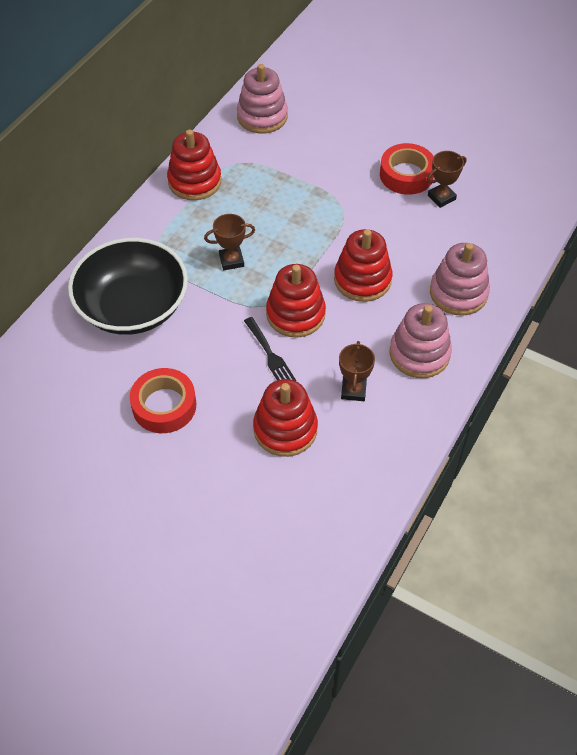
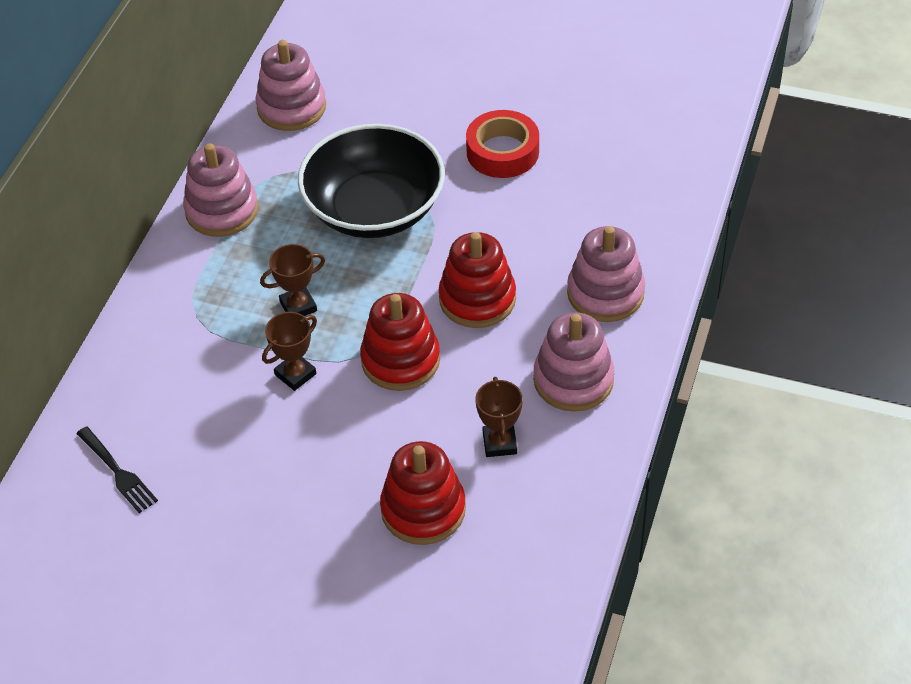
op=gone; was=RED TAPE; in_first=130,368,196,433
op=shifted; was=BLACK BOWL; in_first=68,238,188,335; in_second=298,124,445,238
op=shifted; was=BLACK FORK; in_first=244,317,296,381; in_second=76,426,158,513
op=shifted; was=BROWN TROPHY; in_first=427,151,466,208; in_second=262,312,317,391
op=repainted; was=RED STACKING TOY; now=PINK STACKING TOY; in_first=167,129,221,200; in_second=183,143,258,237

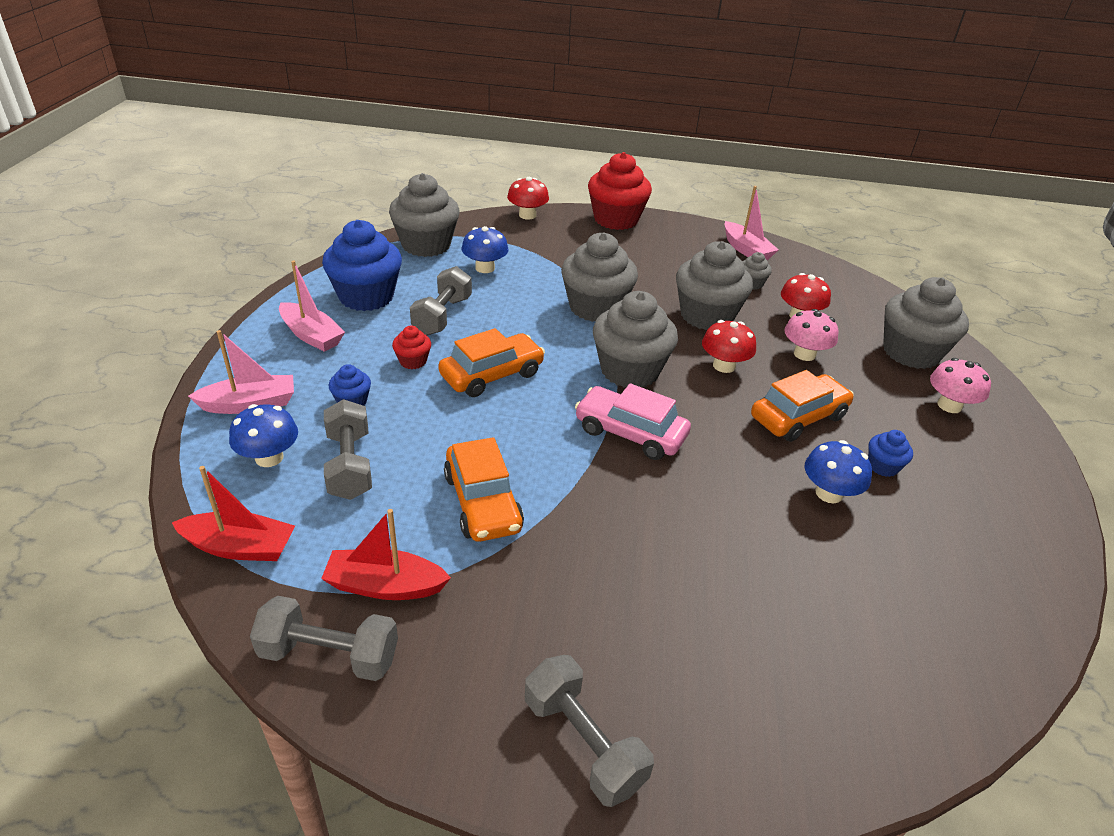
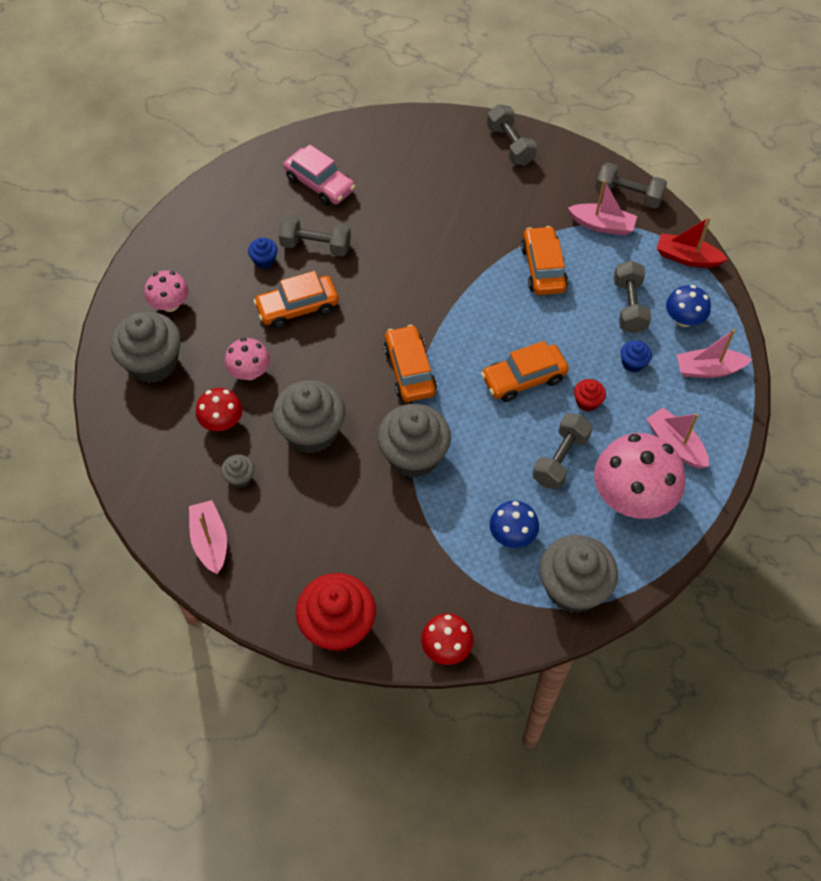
op=gone; was=RED MUSHROOM; in_first=702,320,756,373
op=shifted; was=PINK CAR; in_first=575,383,691,460; in_second=283,145,355,206
op=swapped; was=BLUE CUPCAKE; now=PINK MUSHROOM; in_first=322,220,402,311; in_second=594,433,685,519
op=swapped; was=GREY CUPCAKE; now=ORANGE CAR; in_first=593,291,678,388; in_second=384,325,437,402
op=swapped; was=BLUE MUSHROOM; now=GREY DUMBBELL; in_first=805,440,872,504; in_second=279,216,351,257
op=repainted; was=RED BOAT; now=PINK BOAT; in_first=321,509,451,600; in_second=568,179,637,236

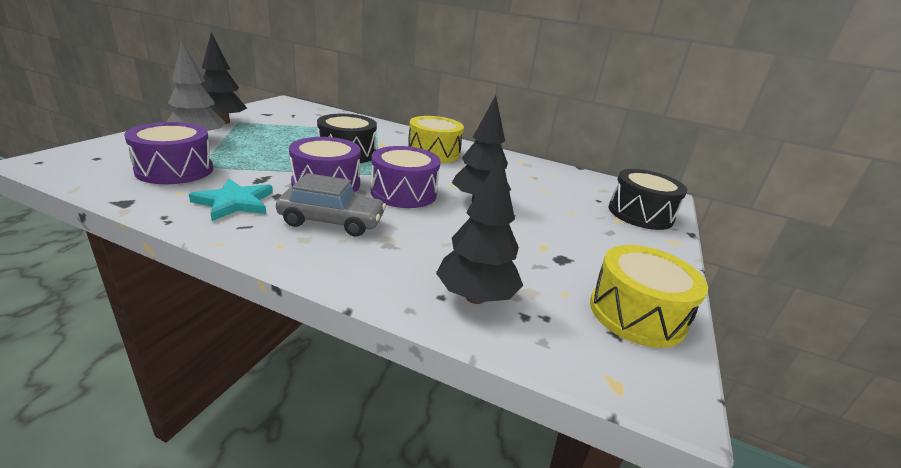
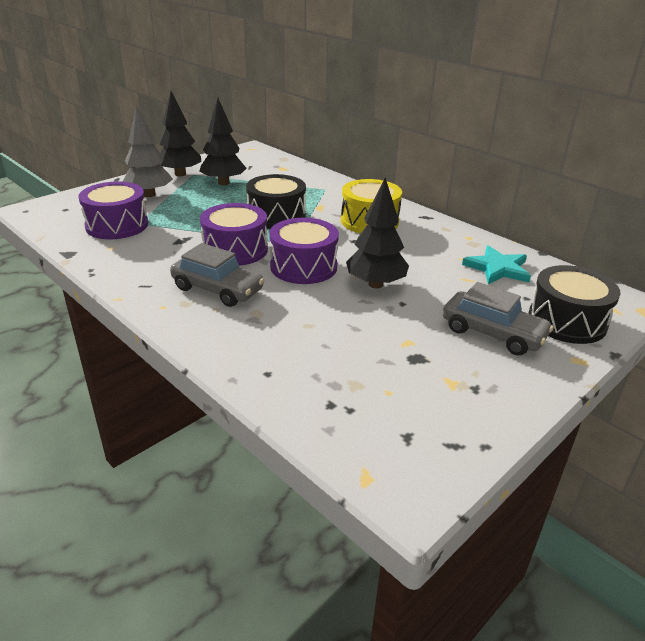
op=gone; was=YELLOW DRUM; in_first=590,245,708,348
op=new; now=GREY CAR; in_second=443,282,554,356
op=shifted; was=TURQUOISE STAR; in_first=189,179,273,221; in_second=462,245,531,284
op=shifted; was=BLACK TREE; in_first=436,153,523,304; in_second=199,98,247,185

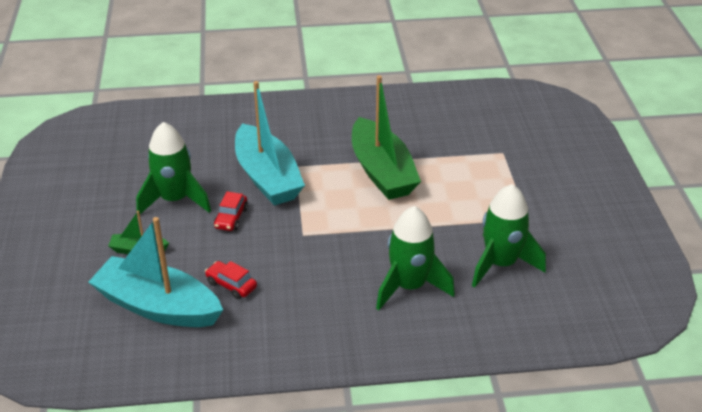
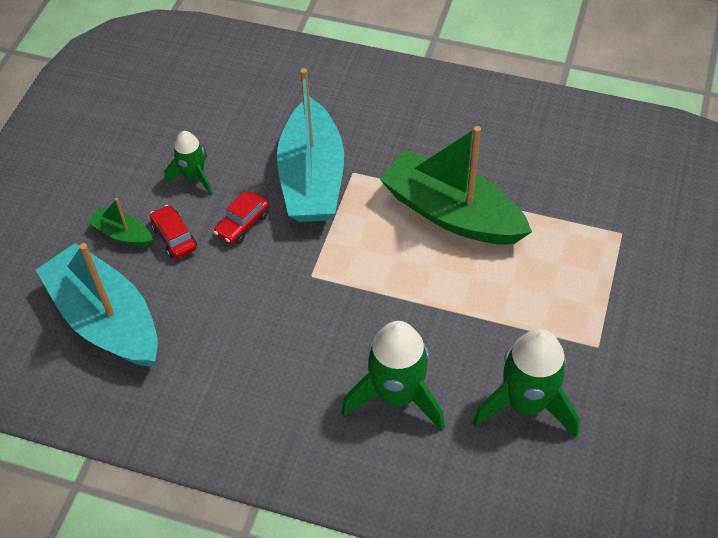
op=shifted; was=RED CAR; in_first=205,261,257,299; in_second=150,205,197,259
op=rotated; was=GREEN BOAT; in_first=352,75,421,200; in_second=380,126,532,245; clockwise=120
op=scaled; was=GREEN ROCKET; in_first=136,122,211,214; in_second=164,131,213,195; ratio=0.59

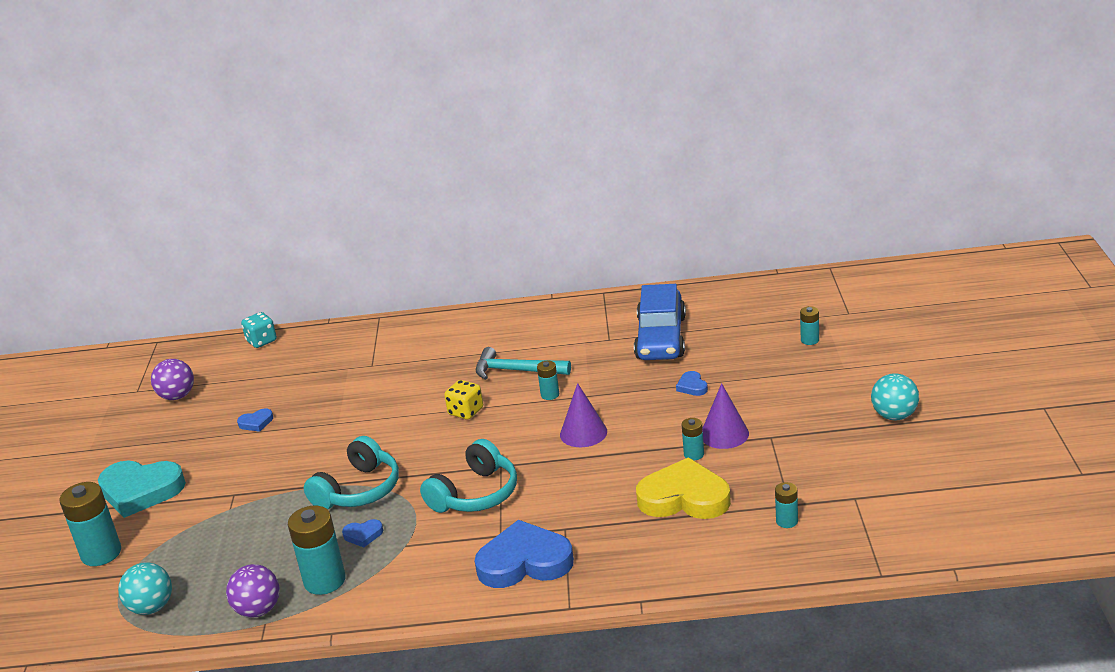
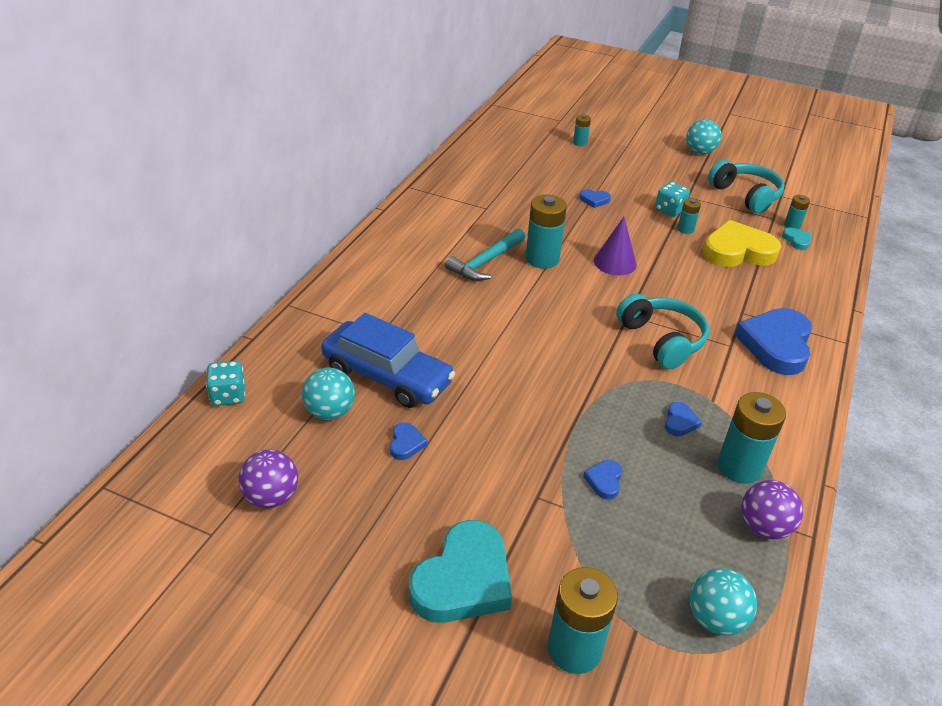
op=gone; was=YELLOW DICE; in_first=444,380,483,420
op=new; now=TURQUOISE BALL; in_second=302,367,355,420
op=new; now=BLUE HEART; in_second=583,460,622,500
op=new; now=TURQUOISE HEART; in_second=782,227,811,250
op=shifted; was=TURQUOISE HEADPHONES; in_first=304,436,399,509; in_second=708,160,784,214
op=shifted; was=BLUE CAR; in_first=634,284,686,360; in_second=321,313,455,408
op=swapped; was=PURPLE CONE; now=TURQUOISE DICE; in_first=703,383,749,449; in_second=655,182,690,217
op=rotated; was=YELLOW HEART; in_first=636,457,731,519; in_second=703,220,781,267; clockwise=45
op=scaled; was=TURQUOISE BATTERY; in_first=537,361,559,400; in_second=525,195,567,269; ratio=1.93

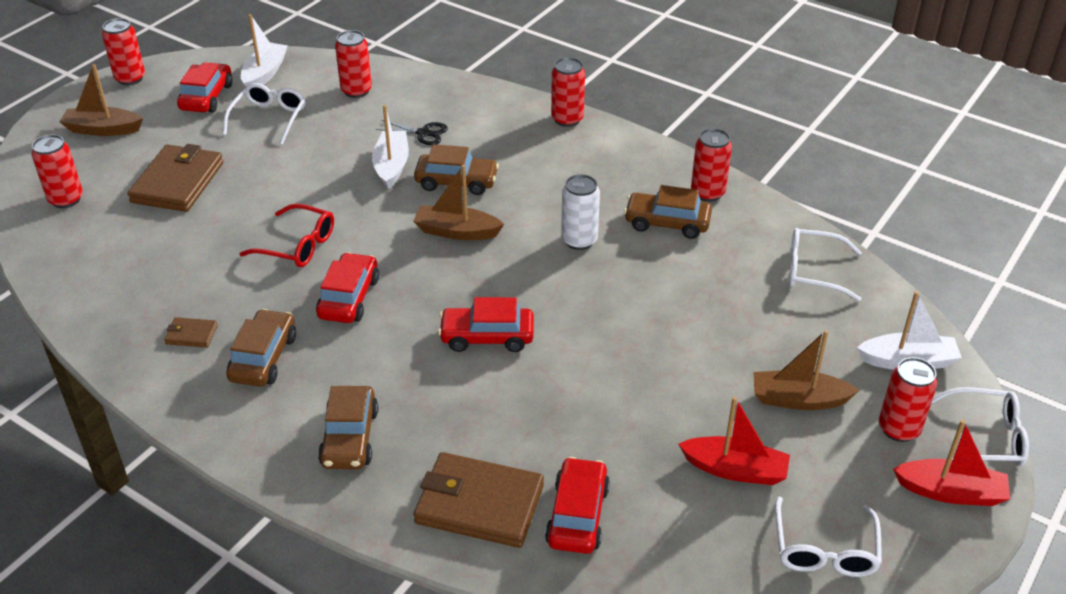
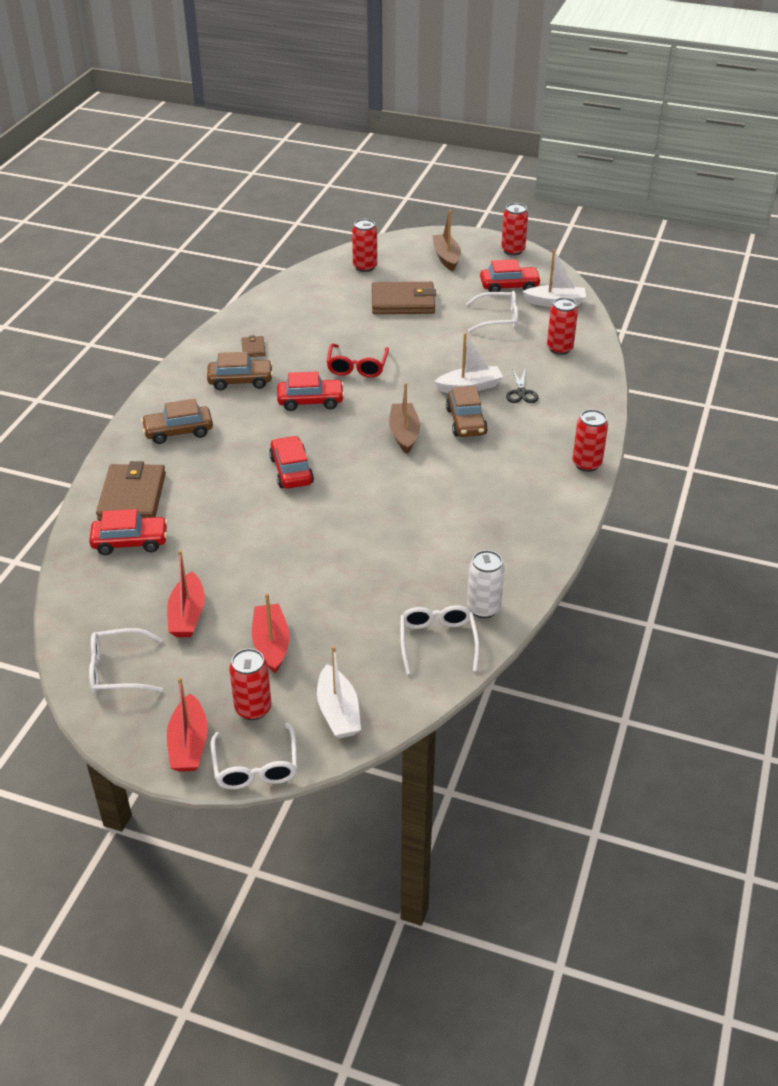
op=gone; was=BROWN CAR; in_first=624,185,712,239
op=gone; was=RED CAN; in_first=691,128,732,202
op=shifted; was=WHITE CAN; in_first=561,174,600,250; in_second=467,550,505,618
op=repainted; was=BROWN BOAT; now=RED BOAT; in_first=753,330,859,410; in_second=252,593,289,673

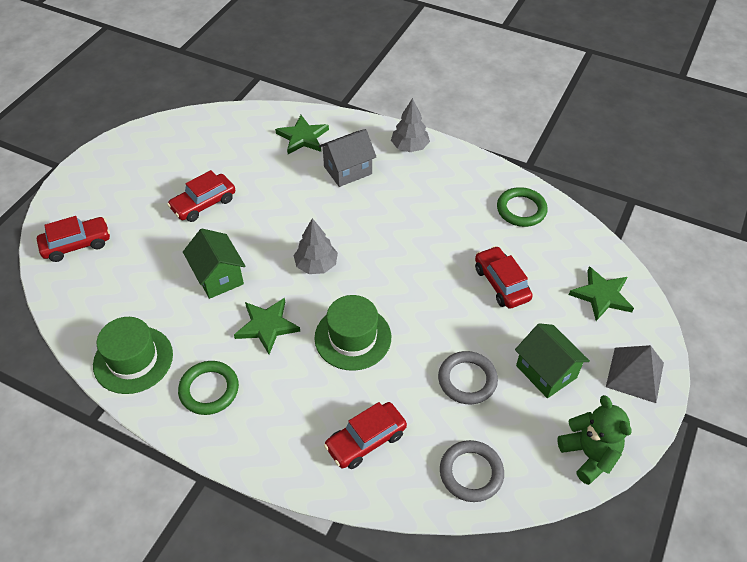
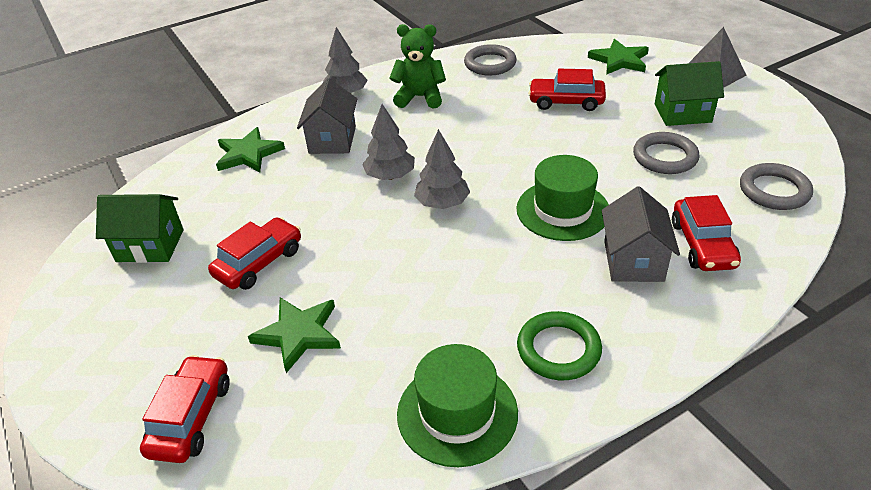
op=new; now=GREY TREE; in_second=362,104,415,180
op=new; now=GREY HOUSE; in_second=602,186,680,282
op=shifted; was=GREEN HOUSE; in_first=183,228,246,299; in_second=96,194,184,263
op=shifted; was=GREEN STAR; in_first=234,298,300,354; in_second=248,297,341,373
op=shifted; was=GREEN TEDDY BEAR; in_first=557,395,632,485; in_second=389,24,446,109
op=repainted; was=GREEN RING; now=GREY RING; in_first=497,187,548,227; in_second=464,44,517,76
op=rotated; was=RED CAR; in_first=167,170,235,222; in_second=208,217,301,290; clockwise=-135

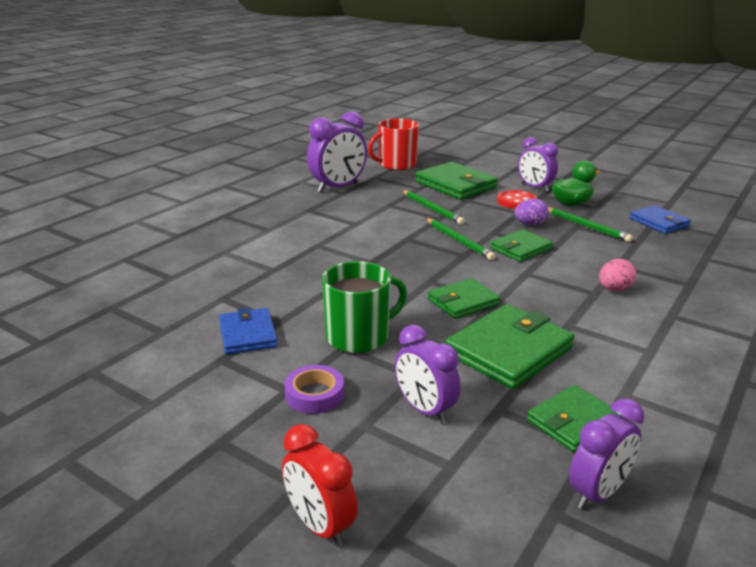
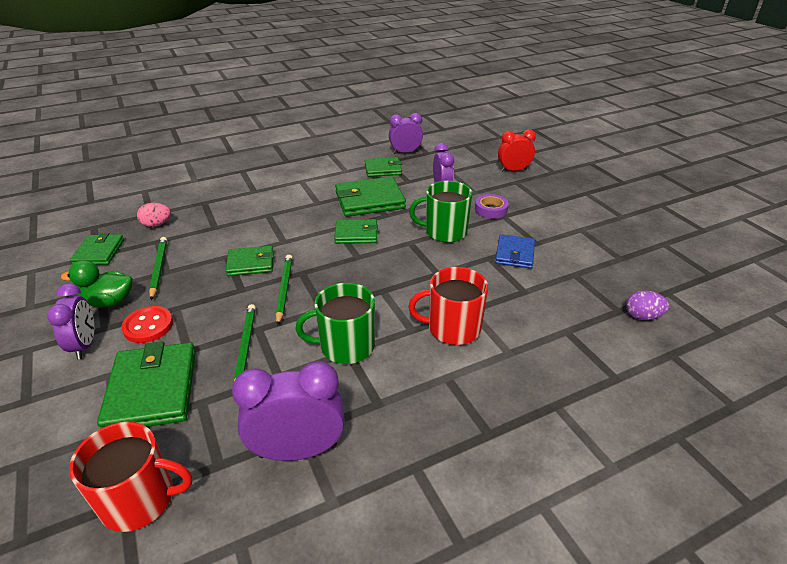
op=new; now=GREEN MUG; in_second=295,283,375,364
op=new; now=RED MUG; in_second=408,267,488,345
op=shifted; was=PURPLE EGG; in_first=515,199,549,225; in_second=626,291,669,320
op=shifted; was=PINK EGG; in_first=599,259,636,291; in_second=137,203,171,227
op=repainted; was=BLUE WALLET; now=GREEN WALLET; in_first=629,205,691,234; in_second=70,233,124,265
op=rotated; was=RED CLOCK; in_first=282,424,358,547; in_second=498,129,536,172; clockwise=-90

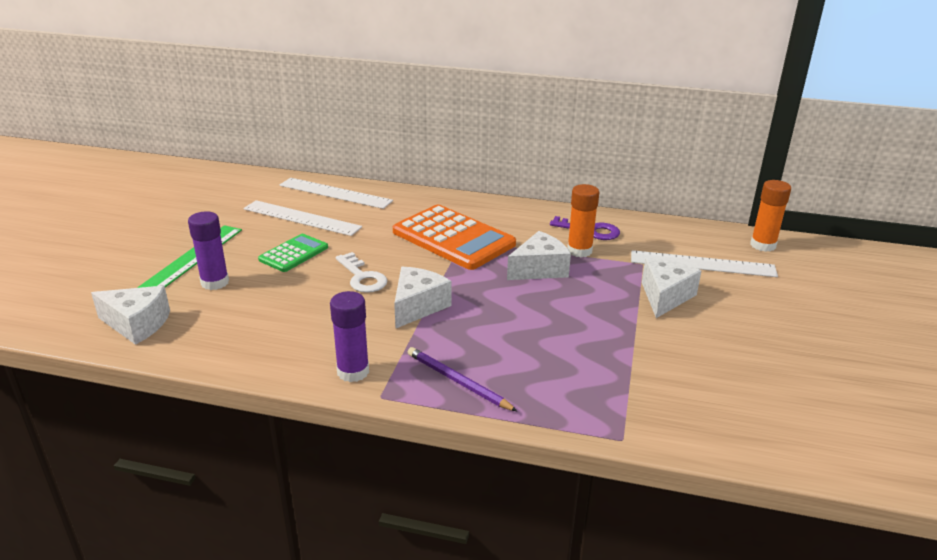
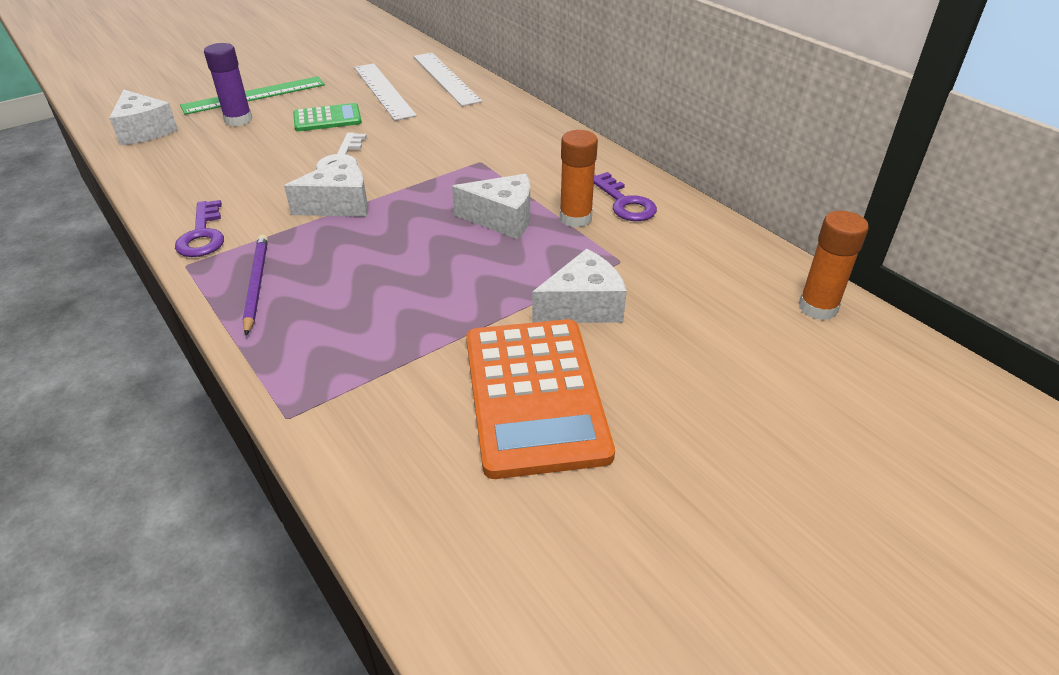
op=gone; was=WHITE RULER; in_first=631,250,778,277
op=shifted; was=ORANGE CALCULATOR; in_first=393,205,516,270; in_second=466,319,615,479
op=swapped; was=PURPLE GLUE STICK; now=PURPLE KEY; in_first=330,291,369,382; in_second=175,200,224,257

